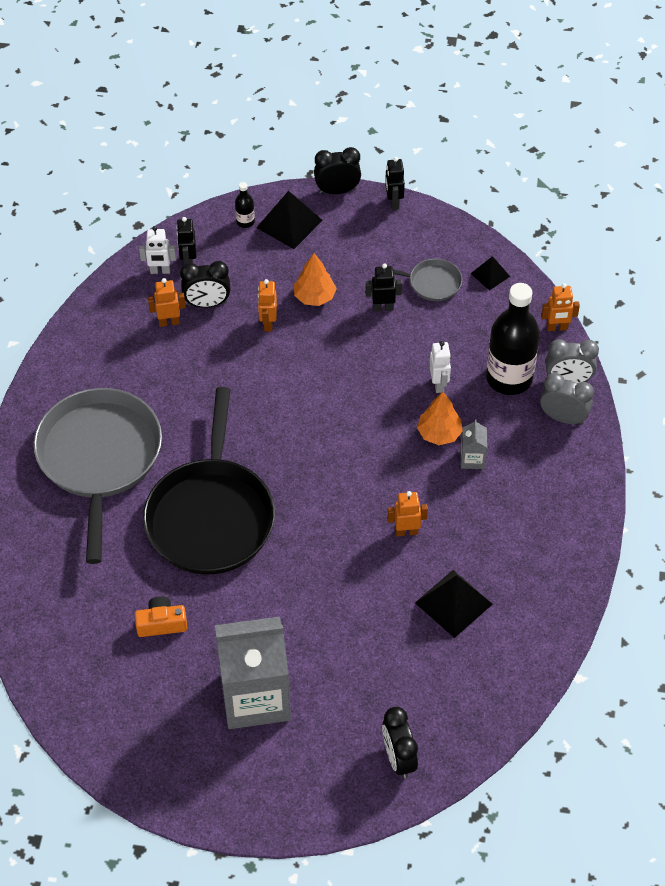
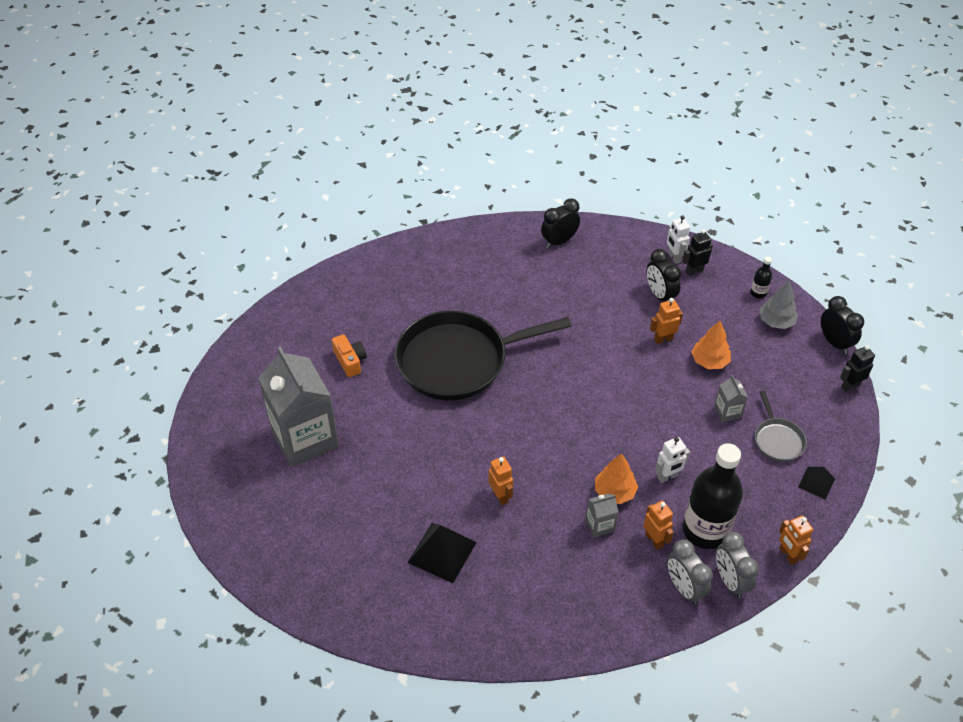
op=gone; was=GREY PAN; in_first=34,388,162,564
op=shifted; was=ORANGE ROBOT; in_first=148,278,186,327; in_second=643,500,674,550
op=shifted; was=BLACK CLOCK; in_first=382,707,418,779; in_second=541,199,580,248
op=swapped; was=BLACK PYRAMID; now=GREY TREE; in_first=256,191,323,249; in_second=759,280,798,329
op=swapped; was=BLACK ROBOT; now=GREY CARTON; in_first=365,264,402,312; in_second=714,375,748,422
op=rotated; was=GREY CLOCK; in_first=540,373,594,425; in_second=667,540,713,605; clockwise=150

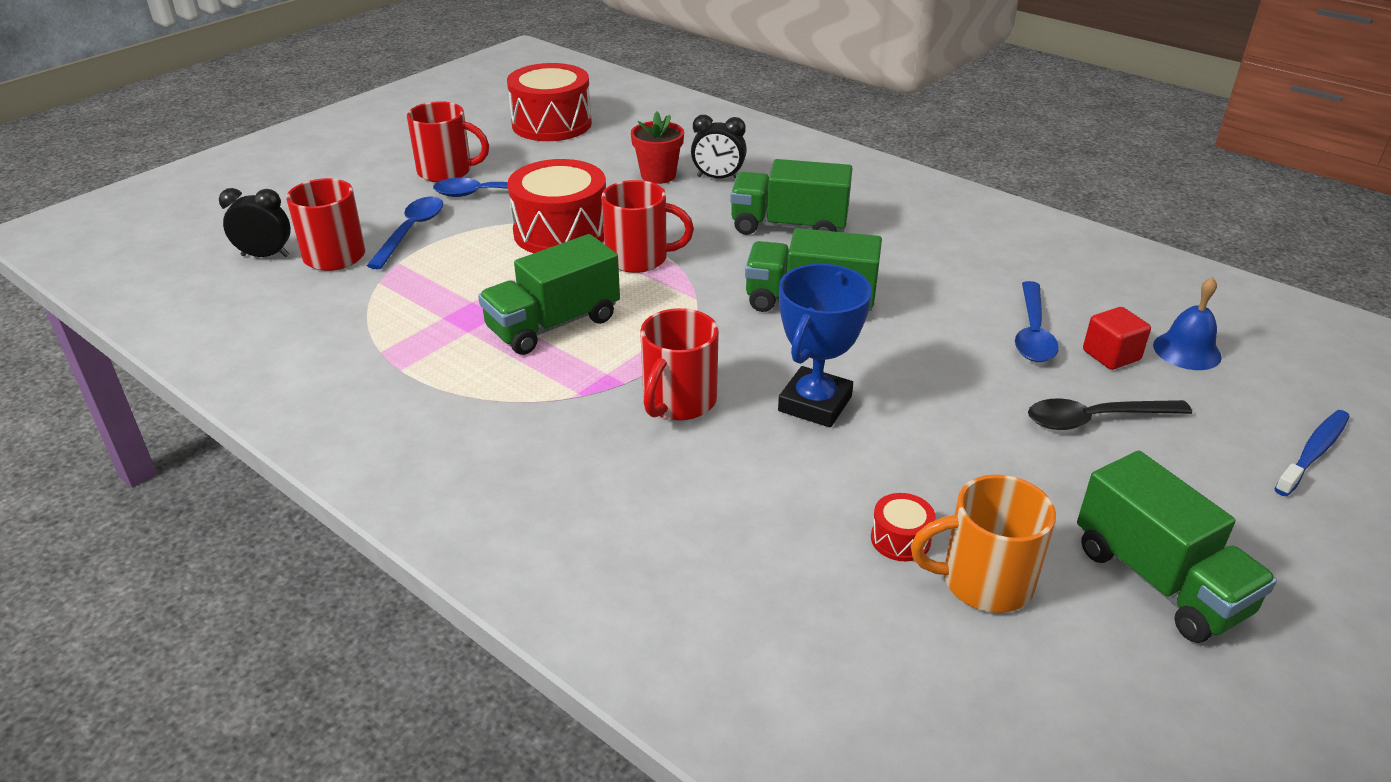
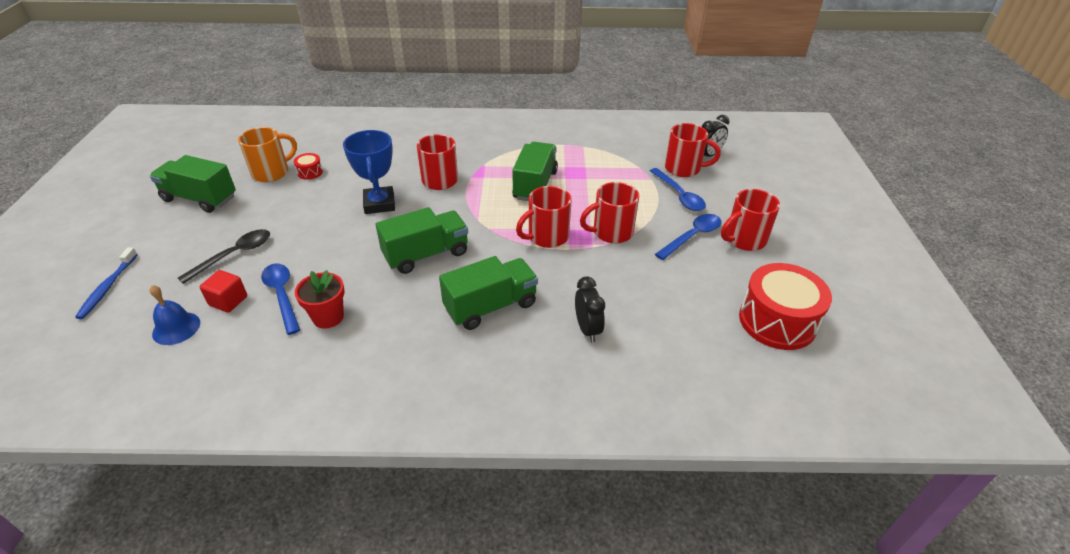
op=shifted; was=RED FLOWER POT; in_first=631,111,684,184; in_second=295,270,345,329
op=swapped; was=RED DRUM; now=RED MUG; in_first=507,159,606,253; in_second=580,182,639,243
op=rotated; was=BLACK CLOCK; in_first=691,115,747,179; in_second=575,276,605,342; clockwise=105

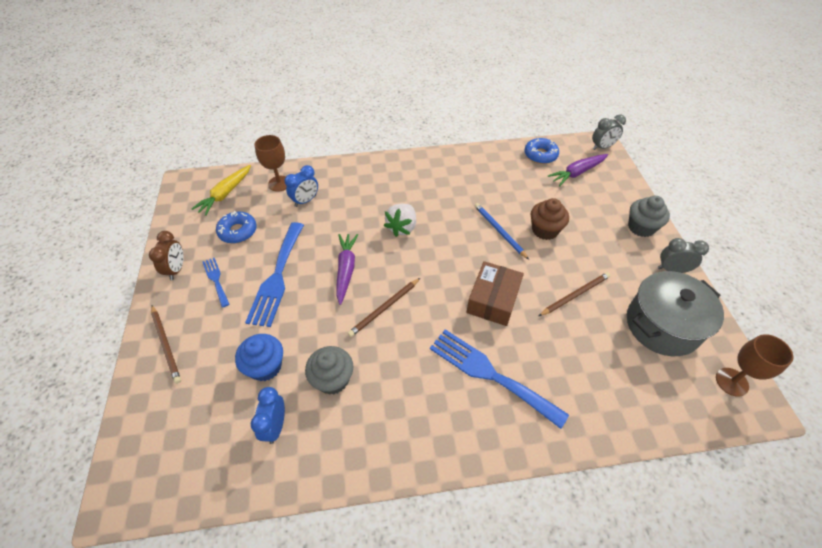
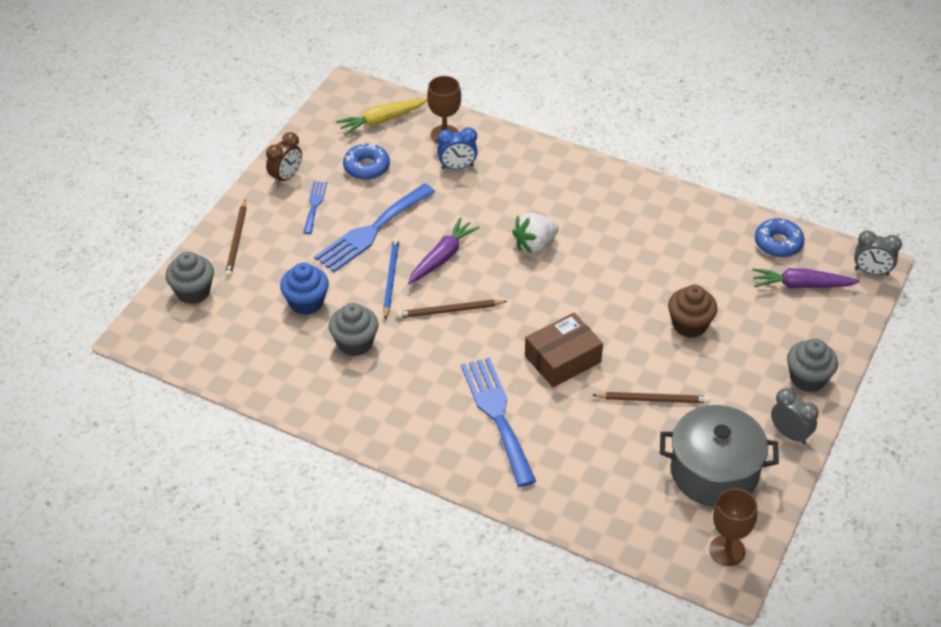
op=gone; was=BLUE CLOCK; in_first=251,387,285,444
op=new; now=GREY CUPCAKE; in_second=166,252,214,304
op=shifted; was=BLUE PENCIL; in_first=475,203,529,260; in_second=383,238,399,319

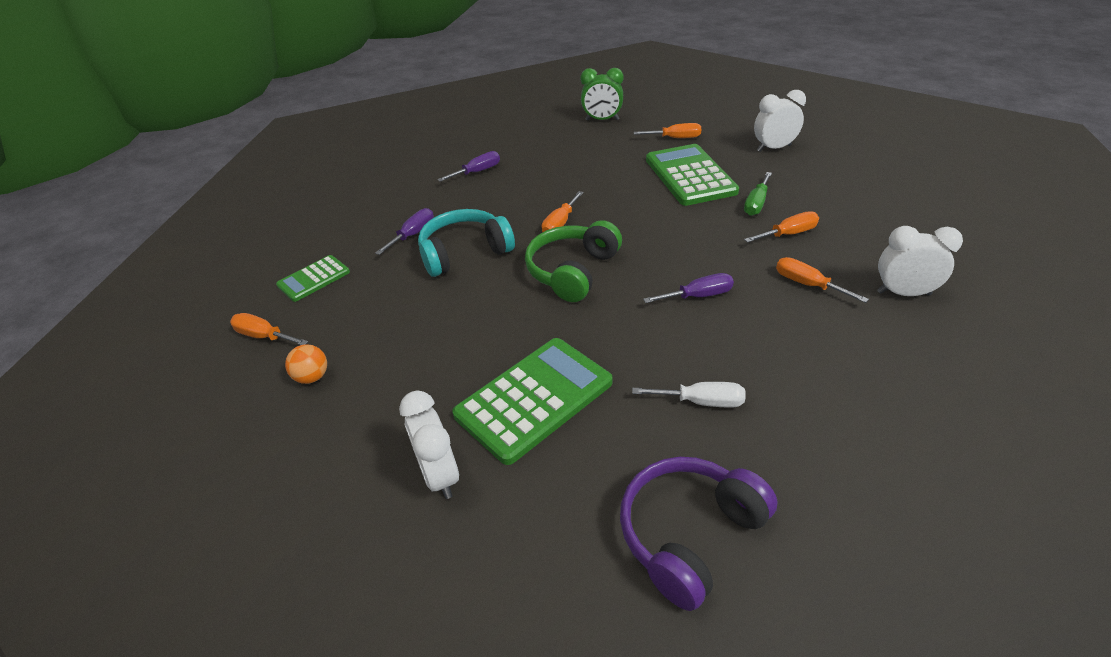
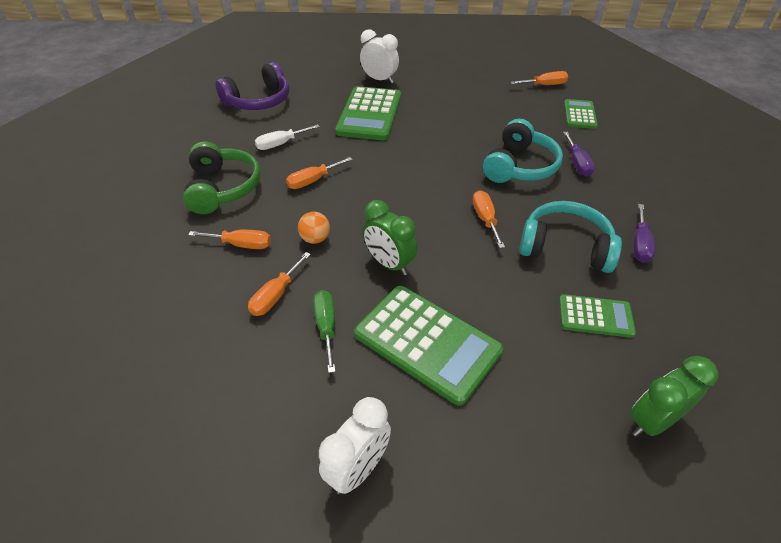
op=gone; was=PURPLE SCREWDRIVER; in_first=643,273,734,303
op=gone; was=WHITE CLOCK; in_first=877,226,963,296
op=new; now=GREEN CLOCK; in_second=363,200,417,275
op=new; now=TURQUOISE HEADPHONES; in_second=519,201,622,273
op=new; now=GREEN CALCULATOR; in_second=559,294,636,338
op=shifted; was=ORANGE BALL; in_first=285,344,327,384; in_second=298,212,330,244
op=shifted; was=GREEN HEADPHONES; in_first=525,220,622,302; in_second=183,142,261,214
op=shifted; was=ORANGE SCREWDRIVER; in_first=634,123,701,138; in_second=286,157,353,189
op=rotated; was=PURPLE HEADPHONES; in_first=620,457,778,611; in_second=215,62,289,110; clockwise=45

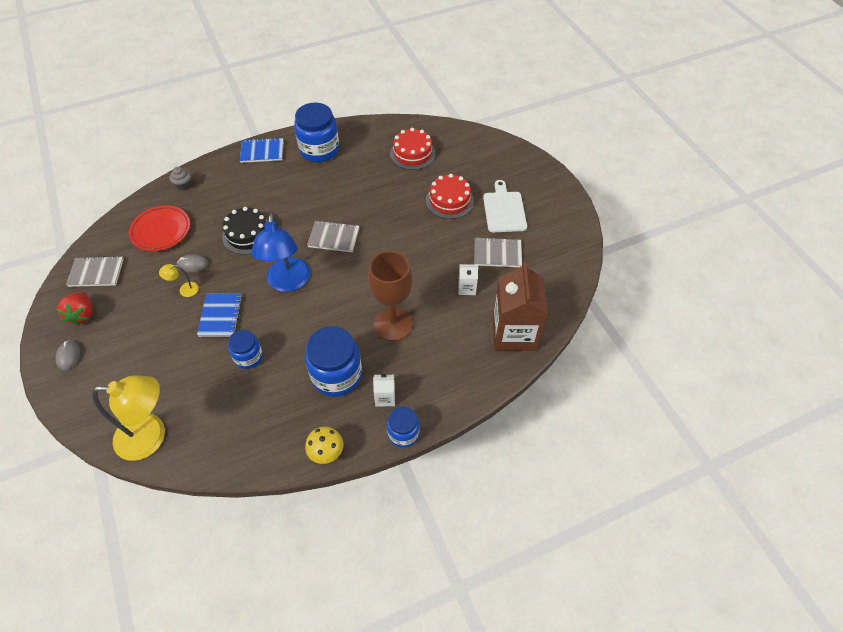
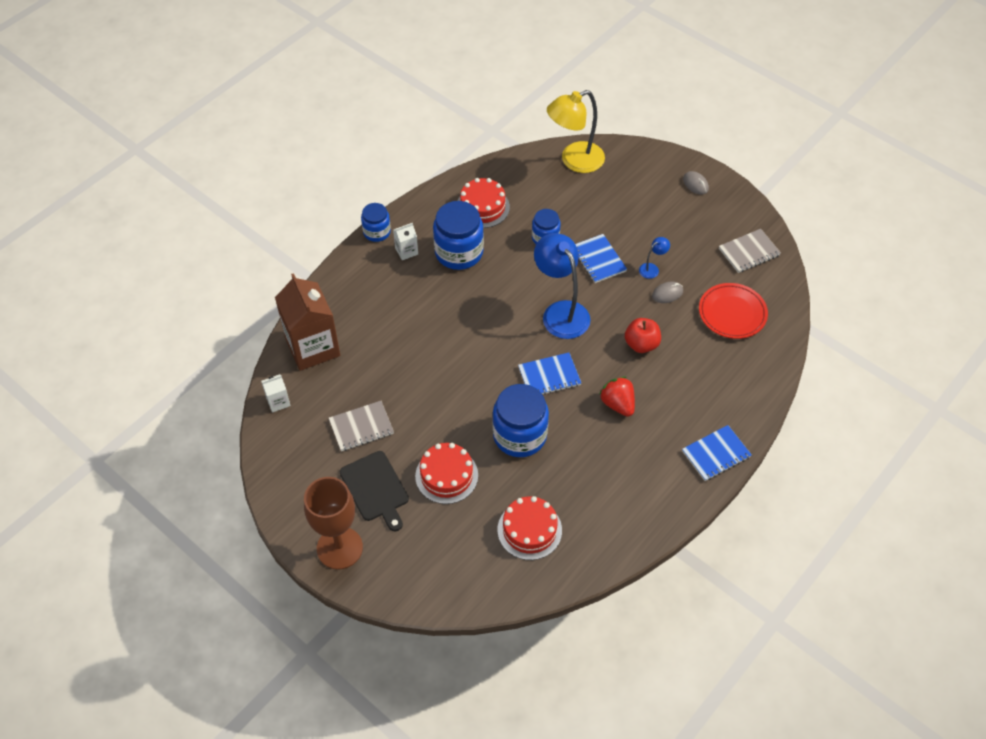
op=gone; was=GREY CUPCAKE; in_first=170,167,191,190
op=gone; was=YELLOW MUSHROOM; in_first=305,426,344,464
op=new; now=RED CAKE; in_second=457,178,510,228
op=shifted; was=RED STRAWBERRY; in_first=56,292,93,326; in_second=599,377,635,417
op=shifted; was=BLUE JAR; in_first=294,103,339,162; in_second=493,384,549,457
op=shifted; was=BROWN GOBLET; in_first=368,251,413,341; in_second=304,477,363,569
op=shifted; was=WHITE CARTON; in_first=458,264,478,295; in_second=261,374,291,413
op=swapped; was=BLACK CAKE; now=RED APPLE; in_first=222,207,268,254; in_second=625,318,661,353
op=repainted; was=YELLOW LAMP; now=BLUE LAMP; in_first=159,264,199,297; in_second=639,237,670,279
op=repainted; was=GREY NOTEBOOK; now=BLUE NOTEBOOK; in_first=307,220,359,253; in_second=518,353,581,395
op=repainted; was=WHITE CUTTING BOARD; now=BLACK CUTTING BOARD; in_first=483,180,527,232; in_second=340,451,409,531

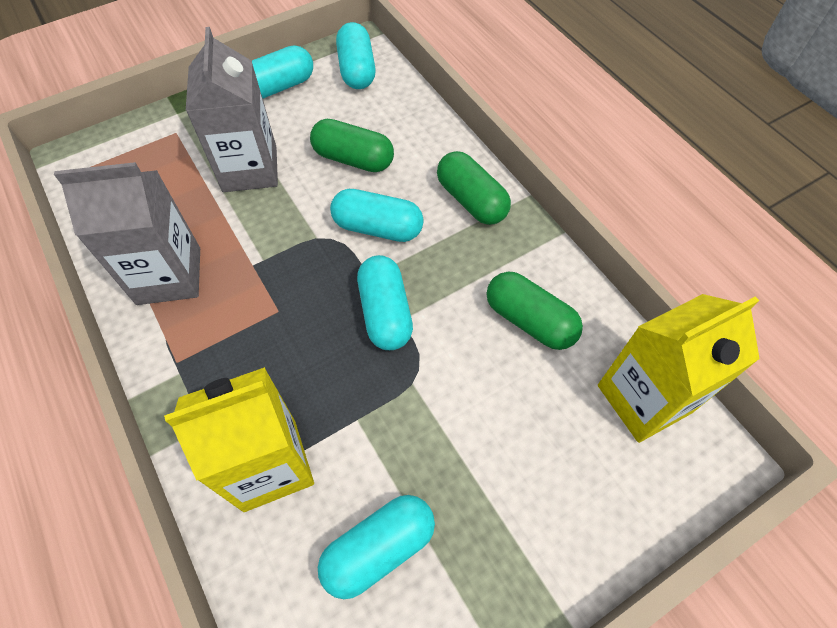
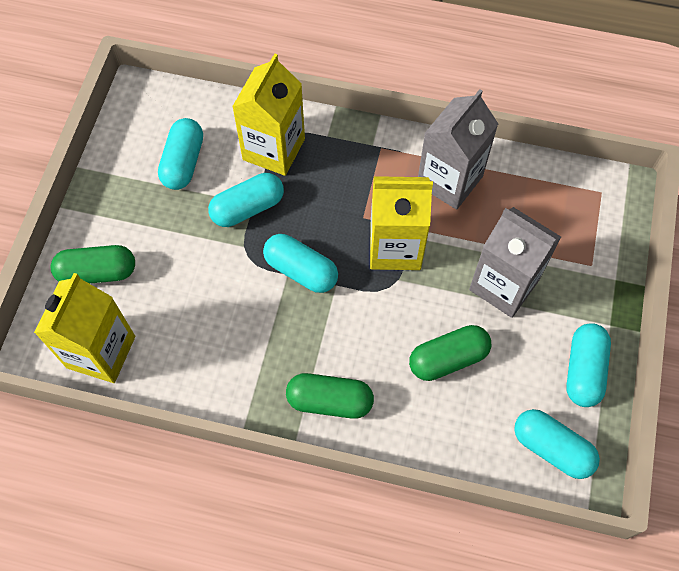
op=new; now=YELLOW CARTON; in_second=370,176,433,270
op=shifted; was=TURQUOISE CAPSULE; in_first=330,189,424,242; in_second=208,173,284,227
op=shifted; was=GREEN CAPSULE; in_first=487,271,583,350; in_second=51,245,135,284

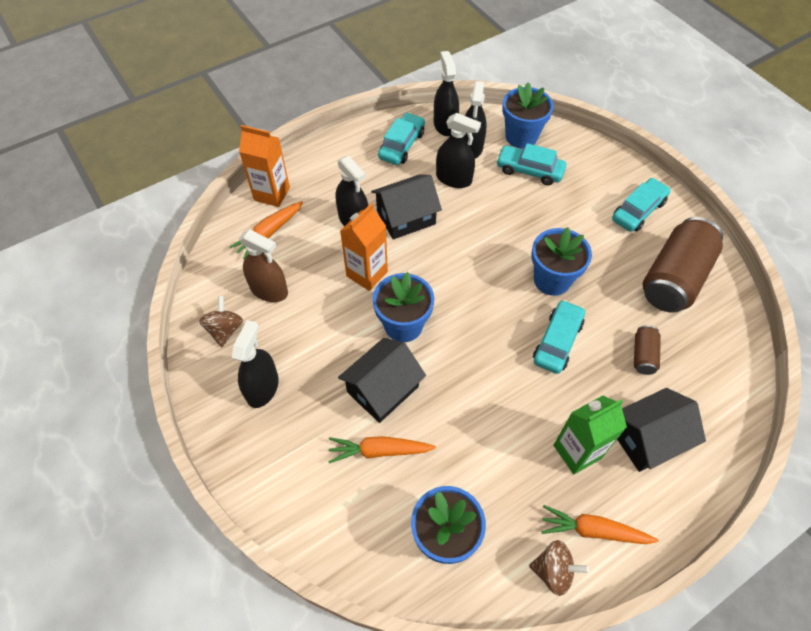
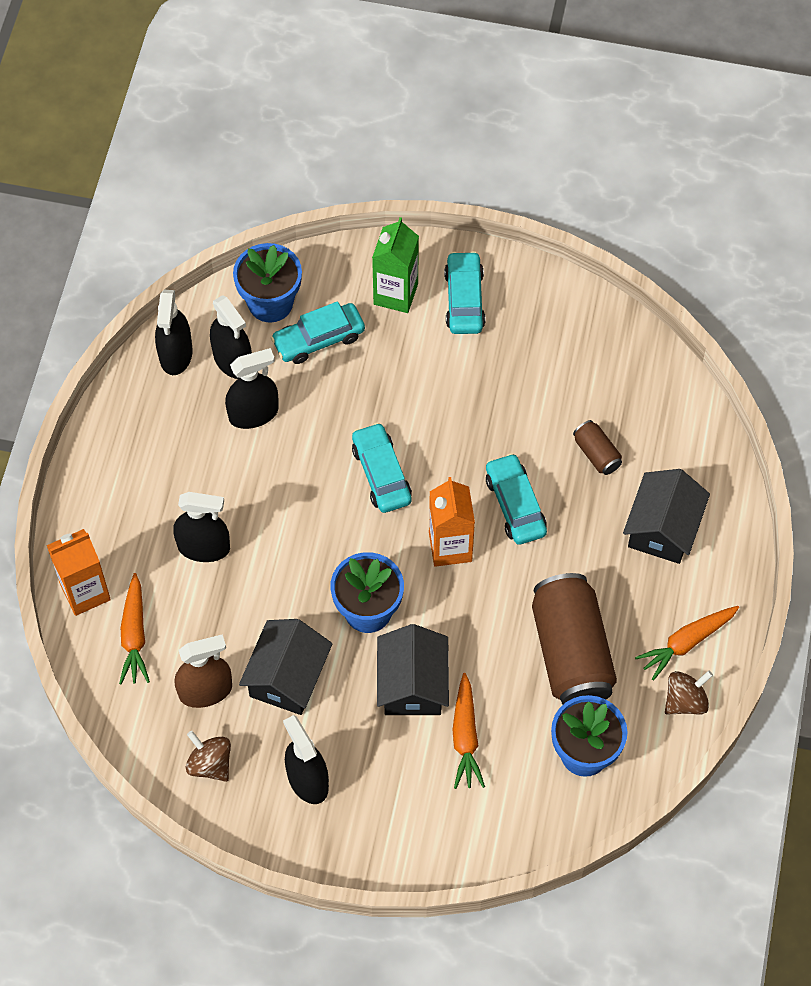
op=gone; was=BLUE FLOWER POT; in_first=531,227,592,296
op=shifted; was=ORANGE CARTON; in_first=340,203,388,291; in_second=429,477,475,567
op=shifted; was=BLACK HOUSE; in_first=371,174,442,240; in_second=239,619,333,715
op=shifted; was=TURQUOISE CAR; in_first=378,112,425,165; in_second=352,422,412,513
op=shifted; was=GREEN CARTON; in_first=553,395,627,474; in_second=372,217,419,313
op=shifted; was=BROWN CAN; in_first=642,217,723,313; in_second=532,573,617,705
op=rotated; was=ORANGE CARROT; in_first=328,436,436,463; in_second=452,673,485,789; clockwise=-45
op=rotated; was=BLACK SPRAY BOTTLE; in_first=434,51,459,136; in_second=155,290,193,375; clockwise=-120

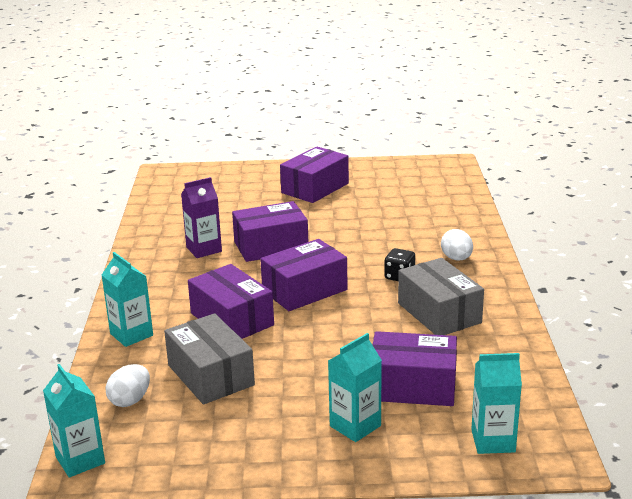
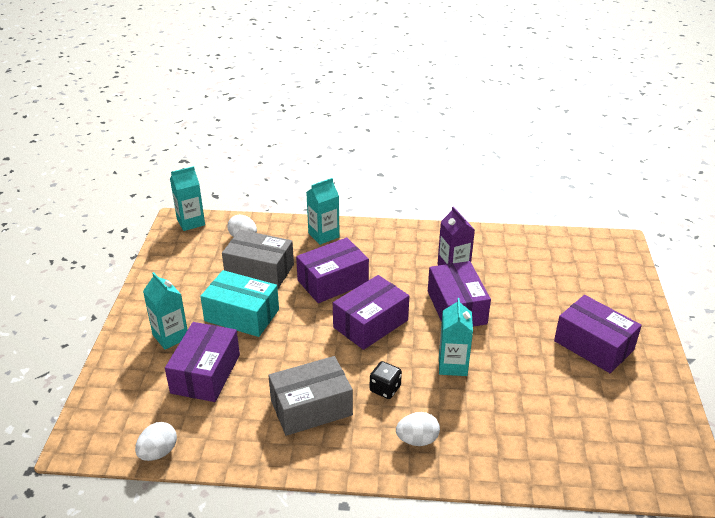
op=new; now=WHITE EGG; in_second=135,422,177,461
op=new; now=TURQUOISE BOX; in_second=200,270,279,337
op=shifted; was=TURQUOISE CARTON; in_first=471,353,522,454; in_second=439,298,473,376
op=rotated; was=GREY BOX; in_first=164,313,255,405; in_second=222,230,294,289; clockwise=45
op=rotated; was=PURPLE BOX; in_first=260,239,348,311; in_second=333,275,409,350; clockwise=75

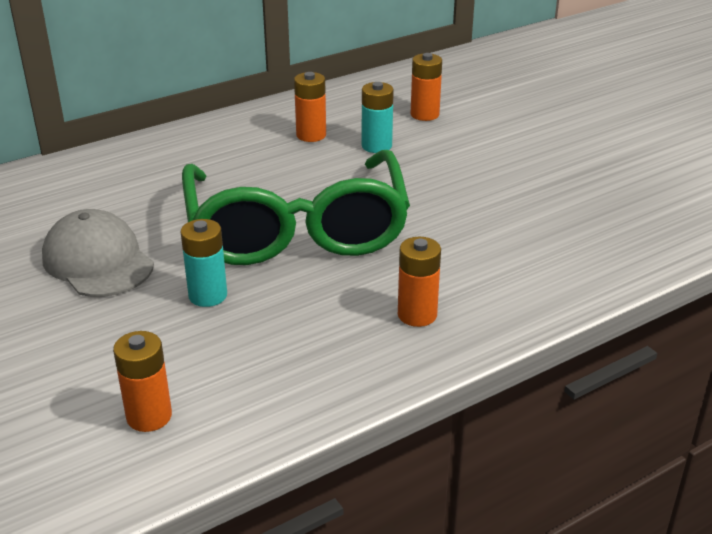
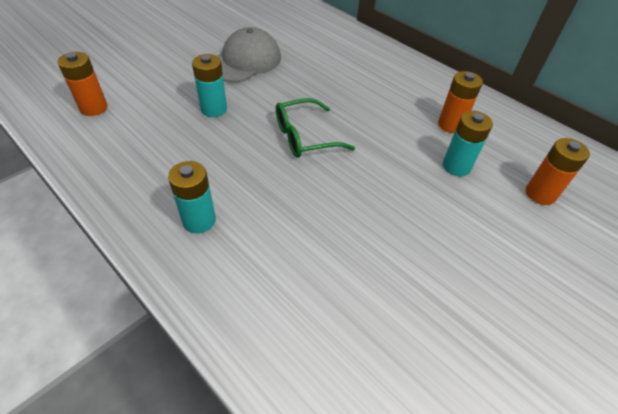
op=repainted; was=ORANGE BATTERY; now=TURQUOISE BATTERY; in_first=398,237,441,327; in_second=168,161,216,234
op=scaled; was=GREEN GLASSES; in_first=182,150,410,265; in_second=276,98,355,158; ratio=0.44

